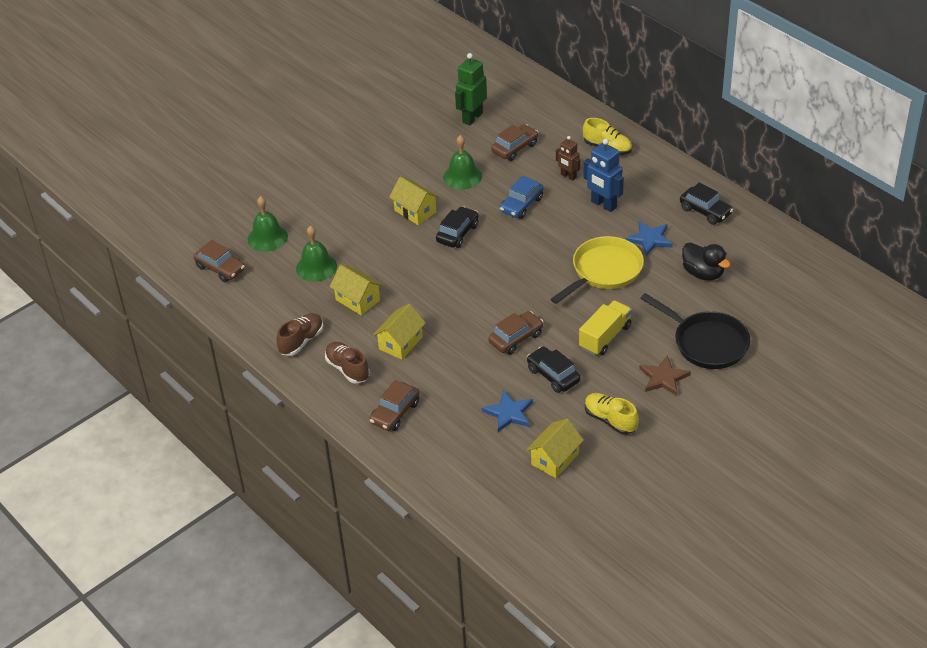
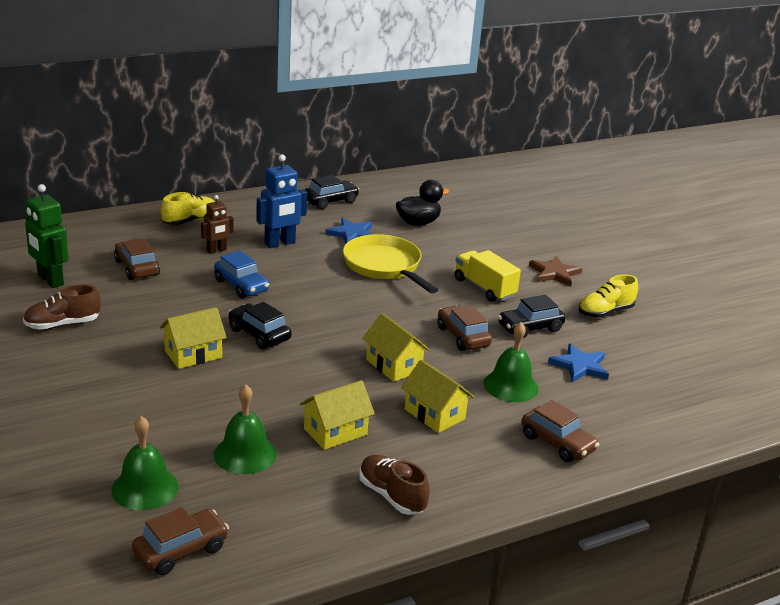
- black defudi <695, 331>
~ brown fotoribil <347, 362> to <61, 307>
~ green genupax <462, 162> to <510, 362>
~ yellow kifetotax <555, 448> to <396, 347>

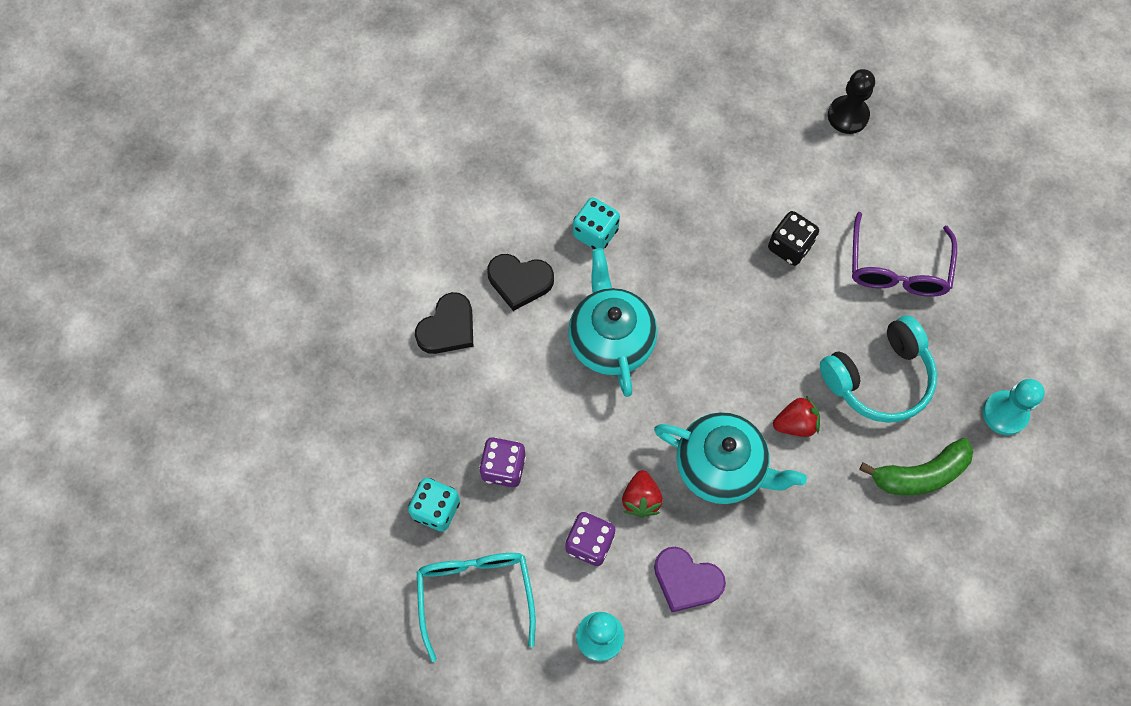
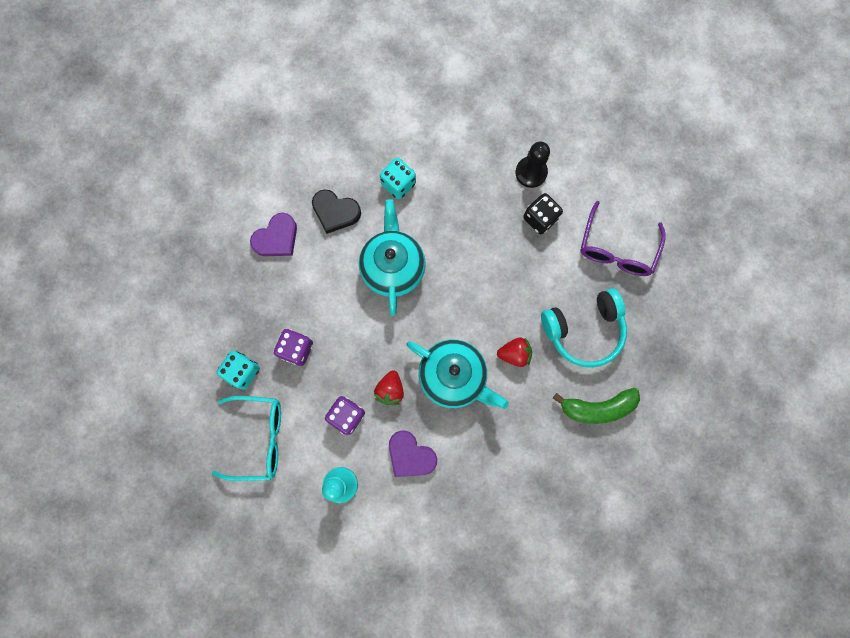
- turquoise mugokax <1014, 407>
~ black mugokax <851, 101> to <532, 165>
~ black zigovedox <444, 323> to purple zigovedox <273, 234>
~ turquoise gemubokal <476, 607> = <246, 438> 90 degrees clockwise

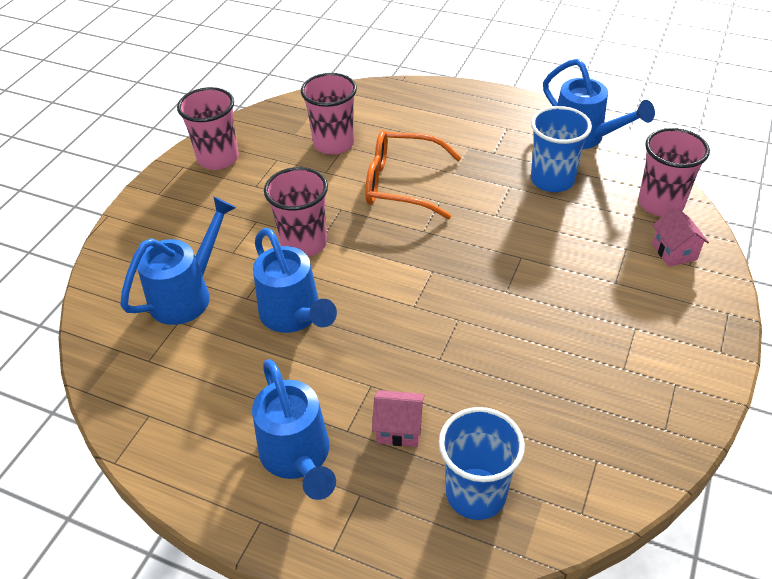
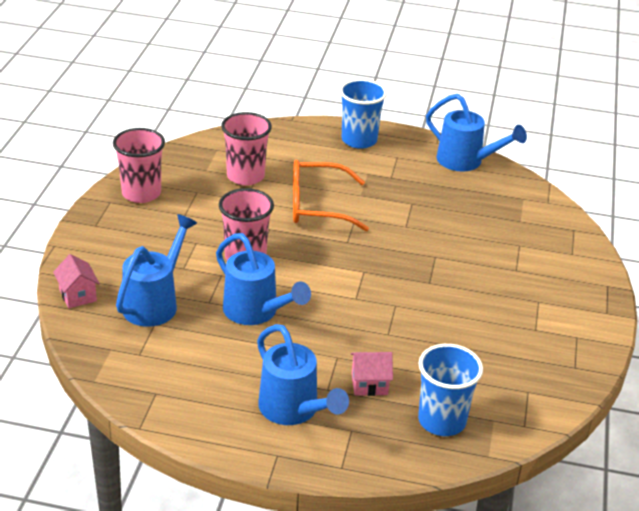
- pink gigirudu <674, 172>
~ blue gigirudu <561, 149> to <363, 114>
~ pink kifetotax <680, 237> to <76, 281>

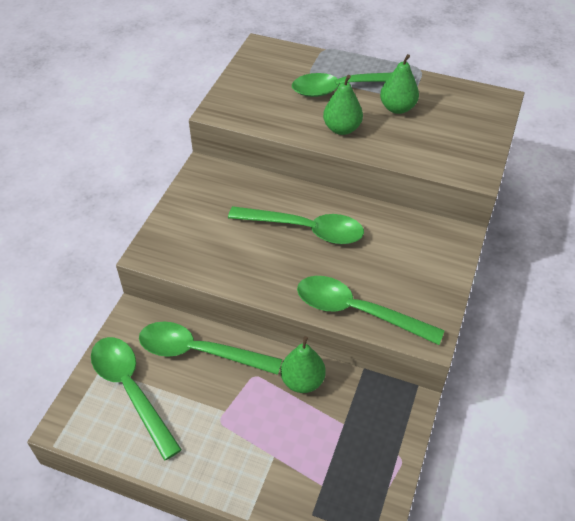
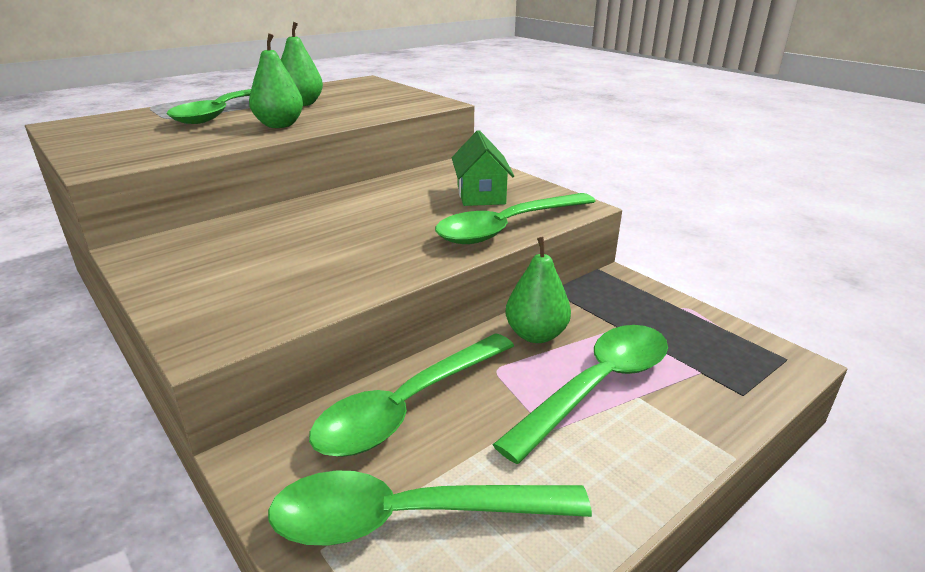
+ green kifetotax <483, 168>
~ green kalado <296, 225> to <580, 394>

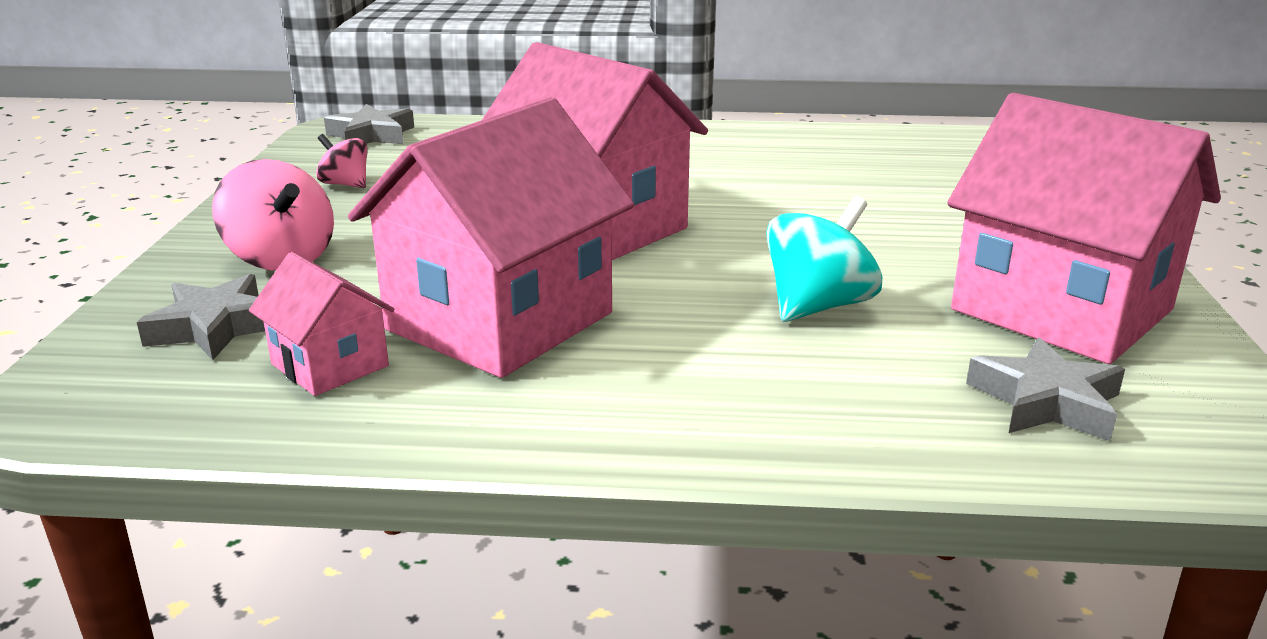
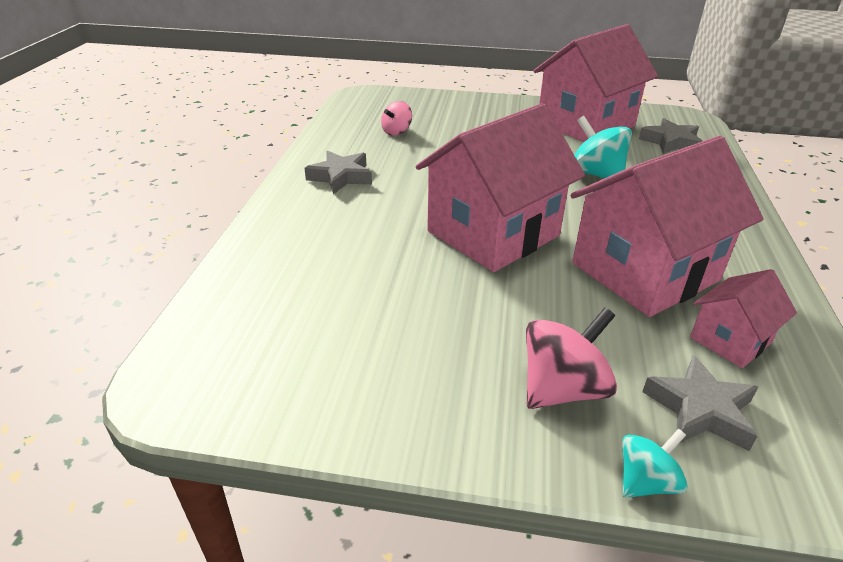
+ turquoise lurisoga <655, 463>
~ pink lurisoga <342, 161> to <396, 118>
~ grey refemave <369, 124> to <338, 172>
~ pink kifetotax <491, 237> = <667, 226> 75 degrees counterclockwise

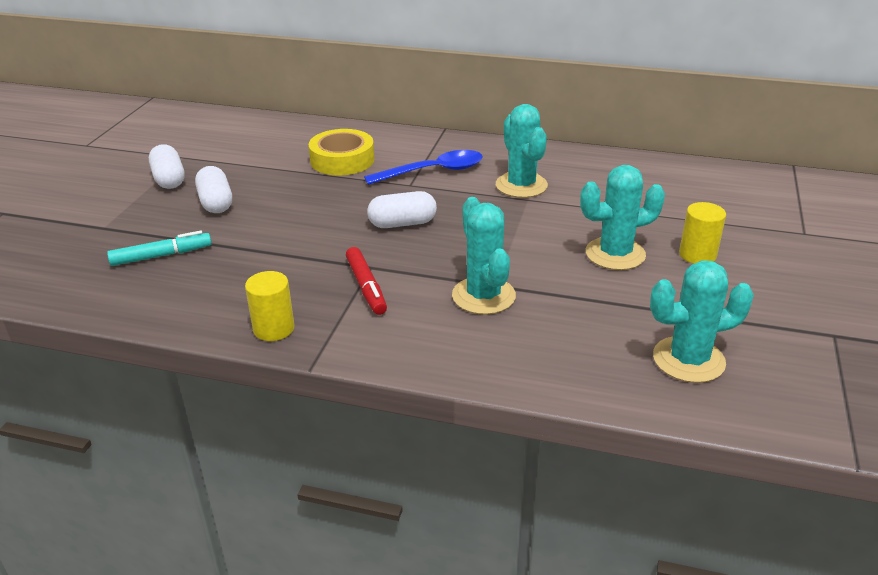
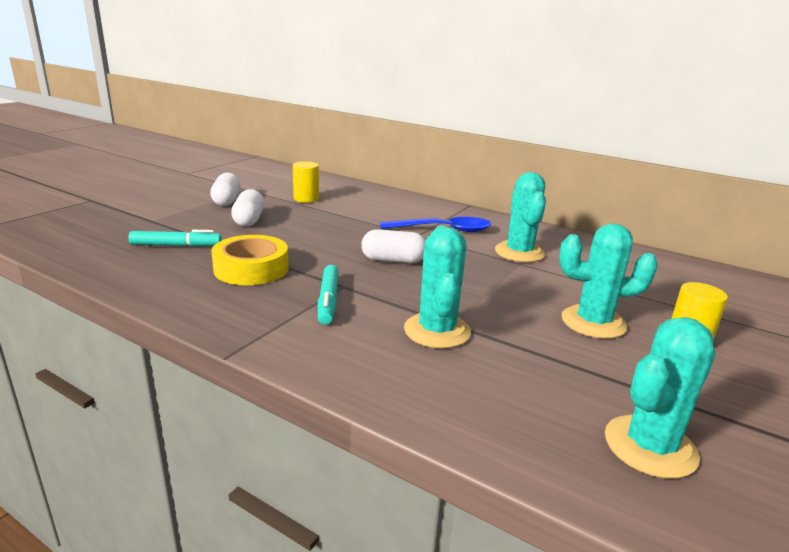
~ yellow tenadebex <270, 306> to <306, 182>
~ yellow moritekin <341, 152> to <249, 260>
~ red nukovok <366, 281> to turquoise nukovok <328, 295>
~ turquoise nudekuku <702, 321> = <660, 398> 45 degrees counterclockwise

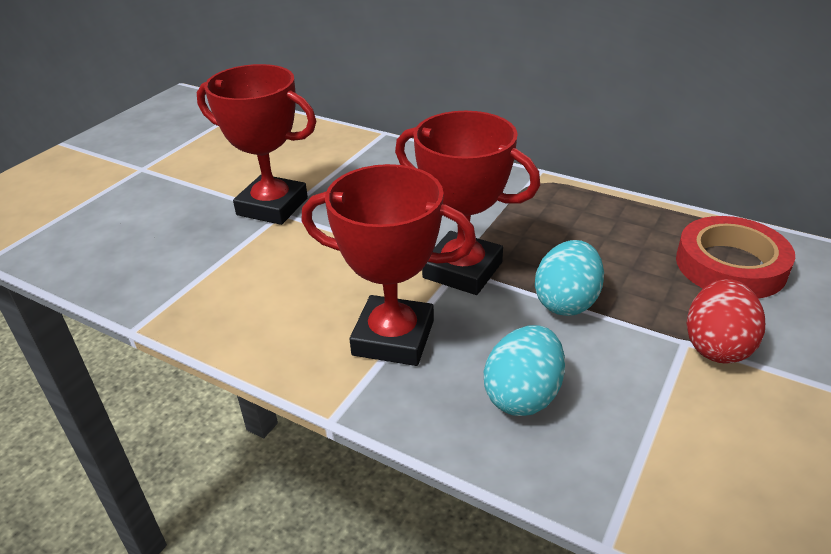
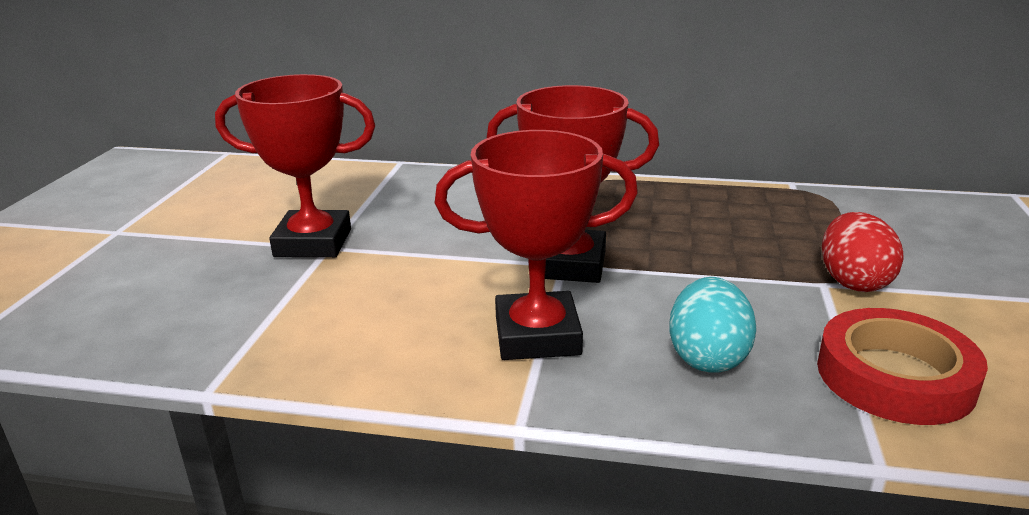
- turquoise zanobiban <569, 278>
~ red moritekin <735, 257> to <902, 366>

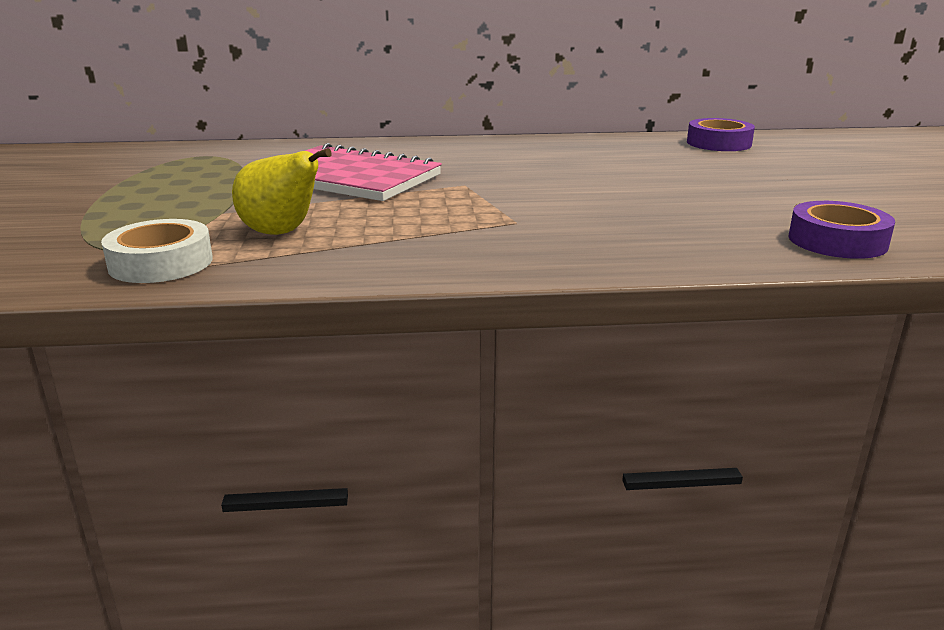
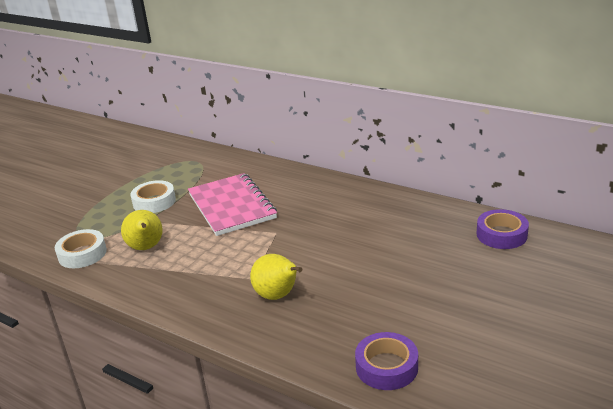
+ white moritekin <153, 196>
+ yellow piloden <276, 277>

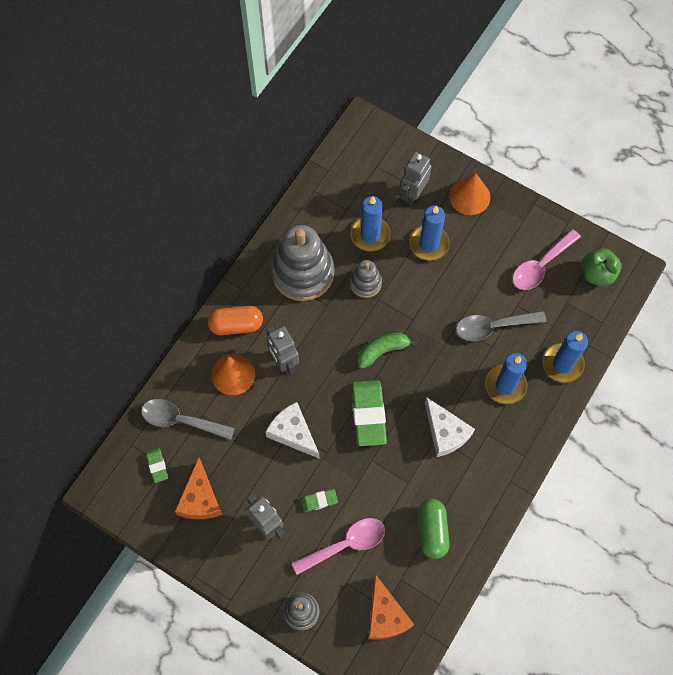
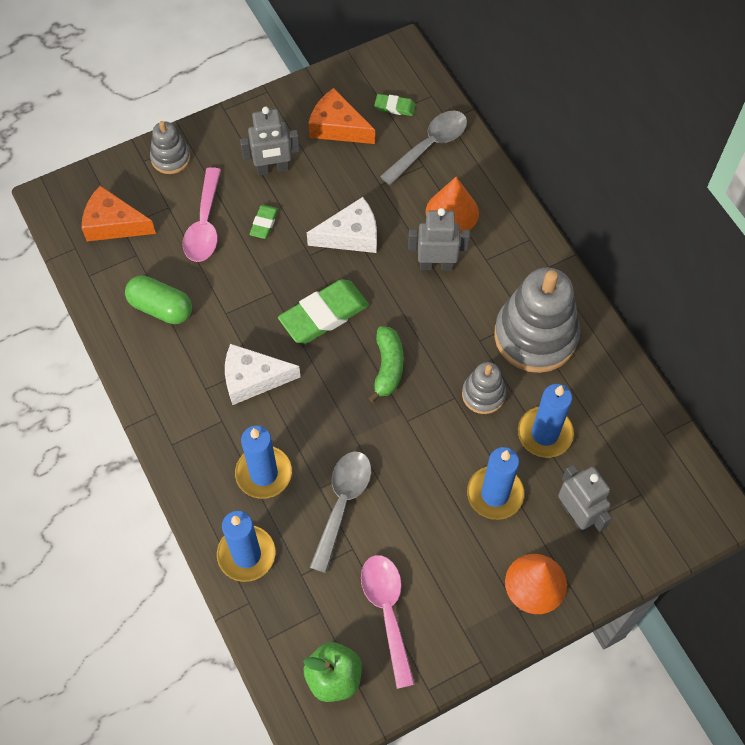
- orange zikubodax <235, 320>
~ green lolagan <369, 413> = <323, 311> 60 degrees counterclockwise

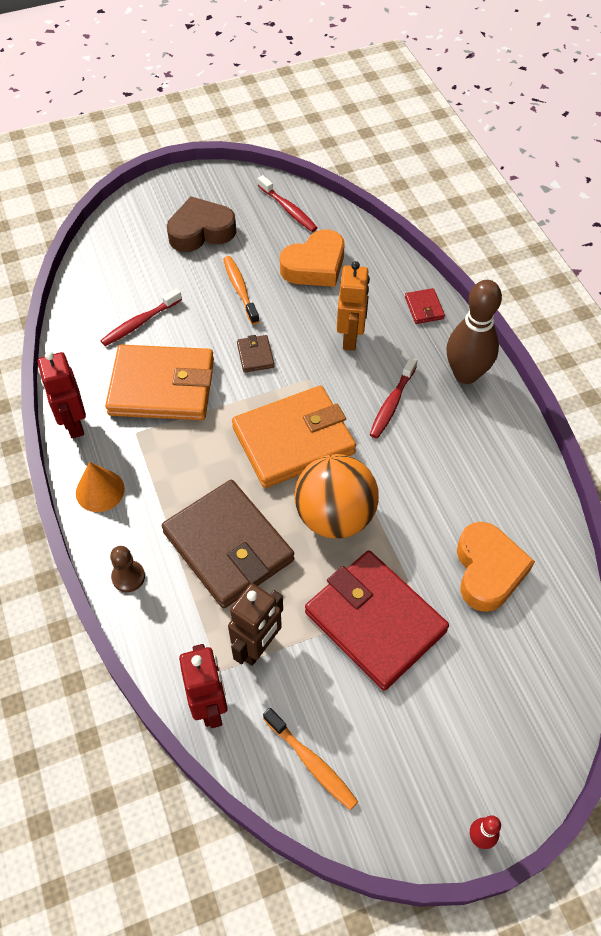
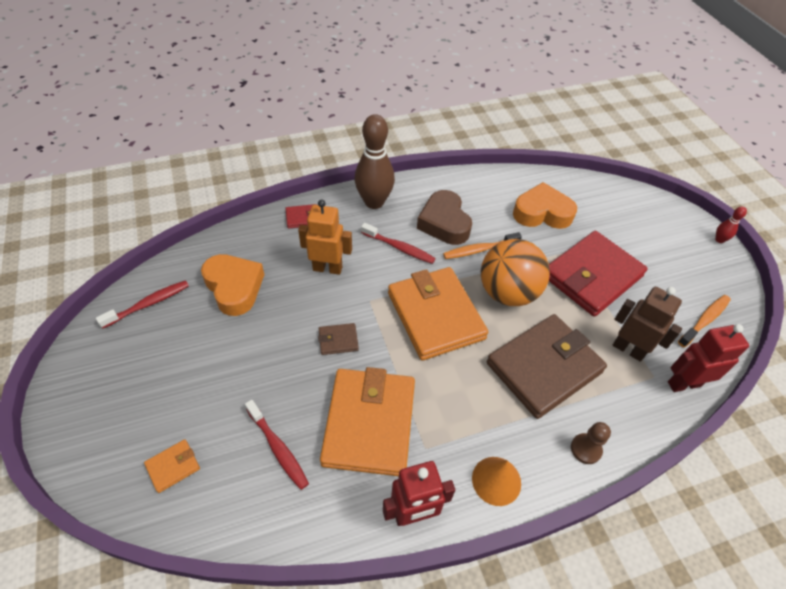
+ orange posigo <172, 466>
~ brown zigovedox <201, 224> to <444, 217>
~ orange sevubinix <241, 290> to <482, 245>

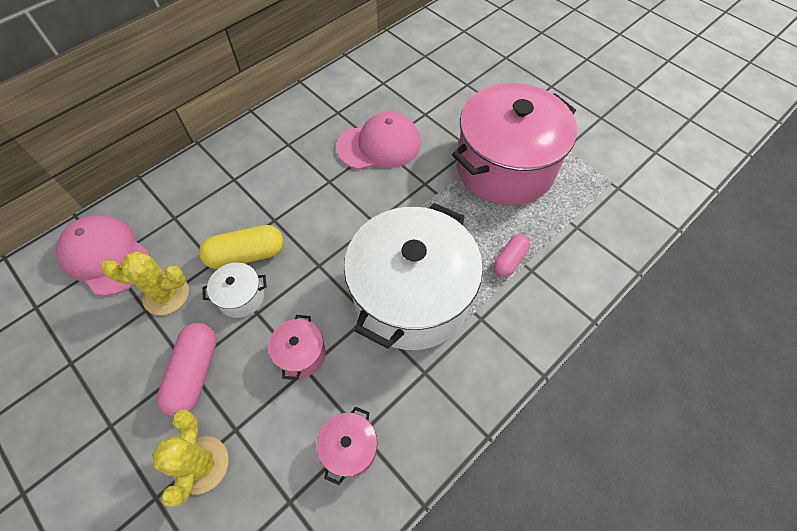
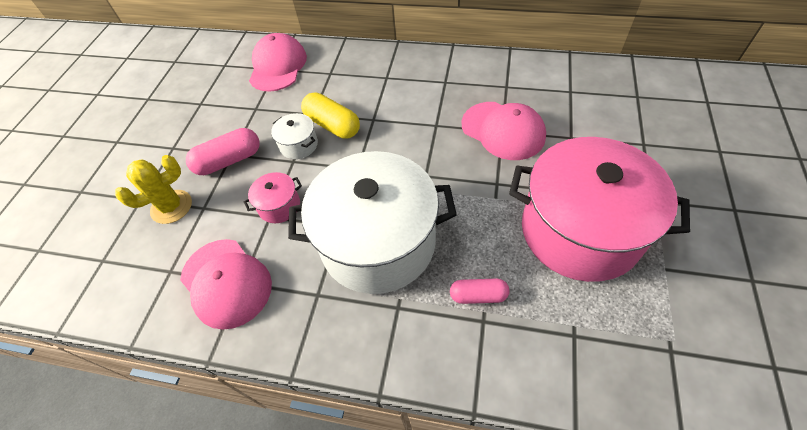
- yellow nudekuku <145, 283>
~ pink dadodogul <347, 446> to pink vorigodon <226, 284>

